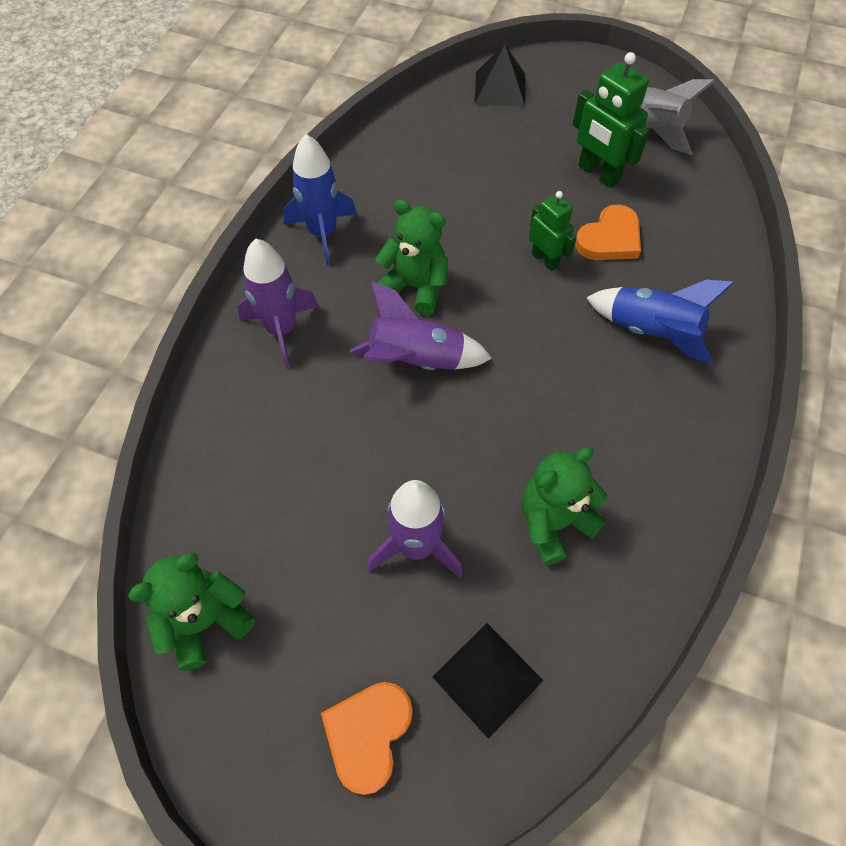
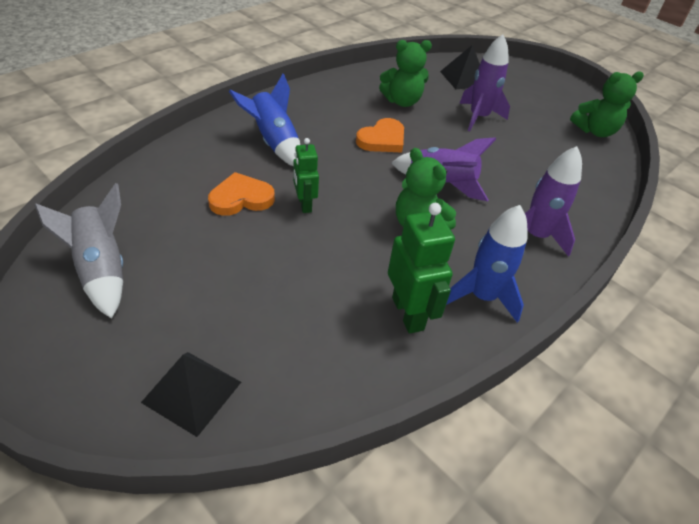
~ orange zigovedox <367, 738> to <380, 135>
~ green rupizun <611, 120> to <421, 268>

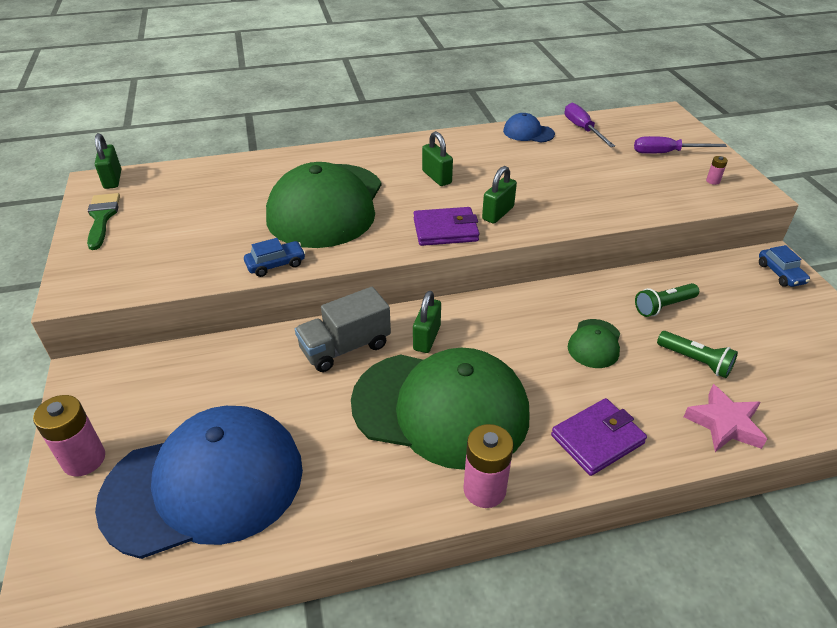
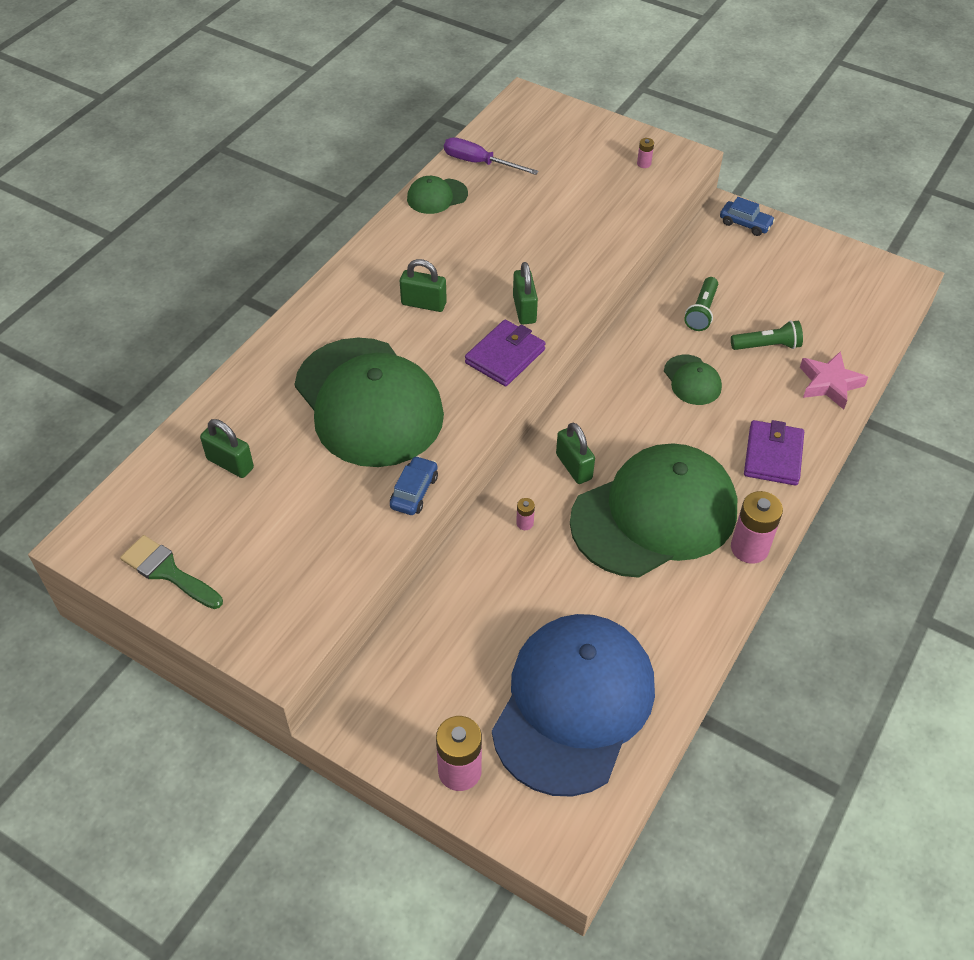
- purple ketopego <680, 145>
~ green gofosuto <108, 161> to <227, 448>
~ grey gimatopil <343, 329> to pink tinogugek <525, 514>
~ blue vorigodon <529, 127> to green vorigodon <437, 195>

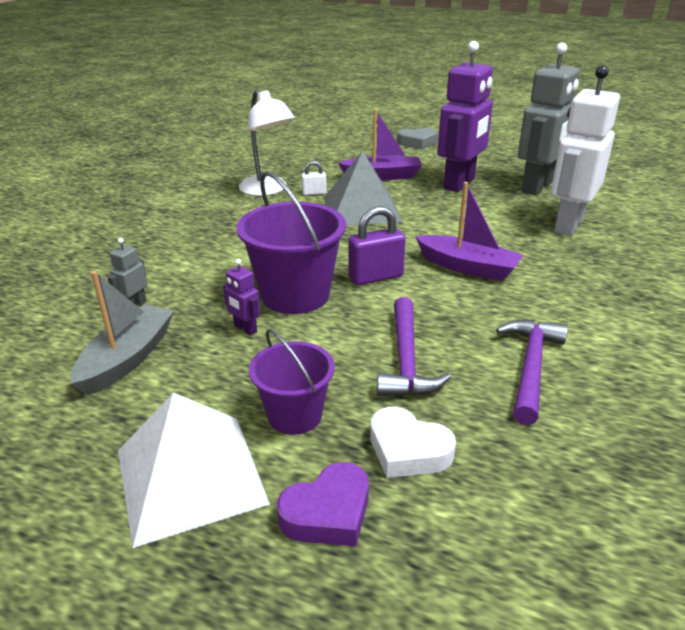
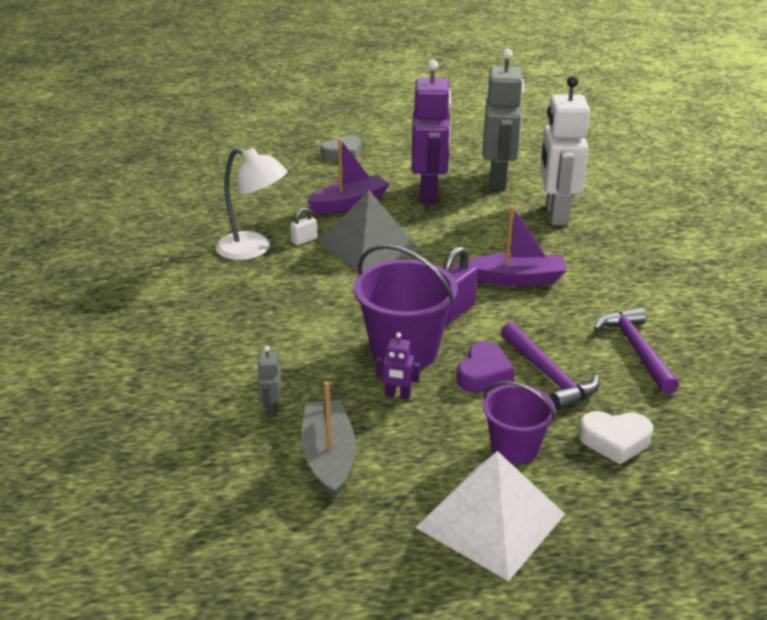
~ purple zigovedox <323, 504> to <486, 366>

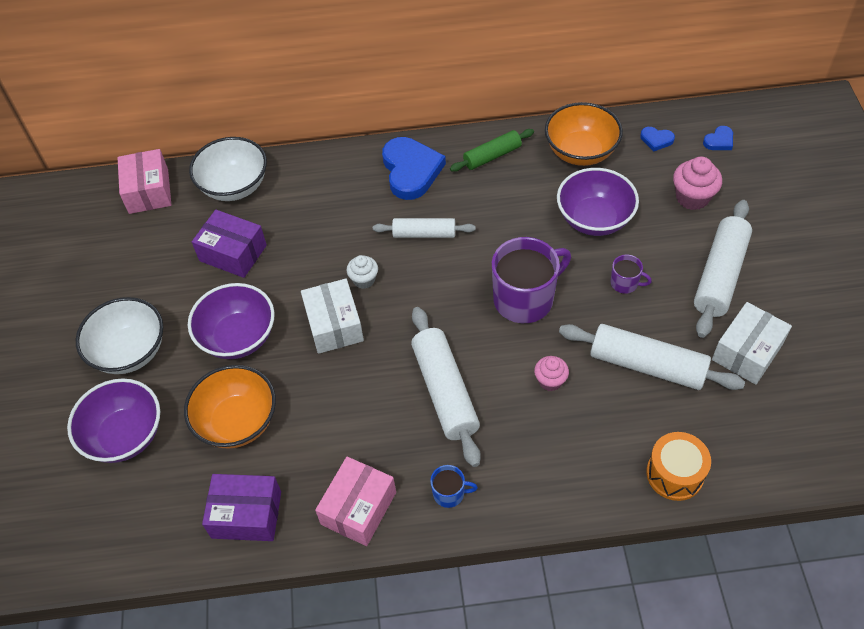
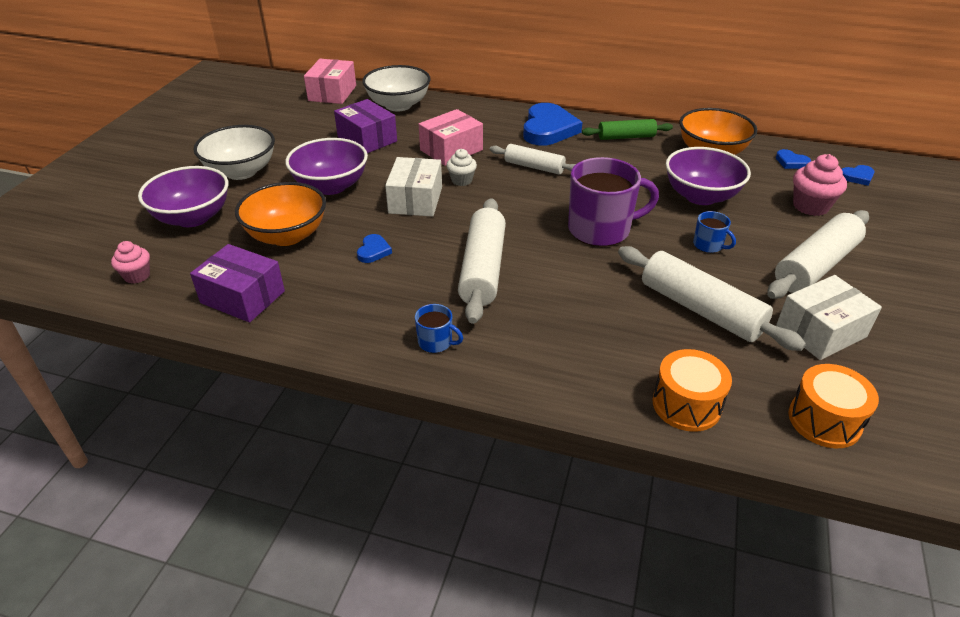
+ blue zigovedox <374, 248>
+ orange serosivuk <834, 406>
~ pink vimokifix <355, 501> to <451, 137>
~ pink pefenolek <551, 373> to <130, 262>
~ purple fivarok <631, 274> to blue fivarok <714, 232>

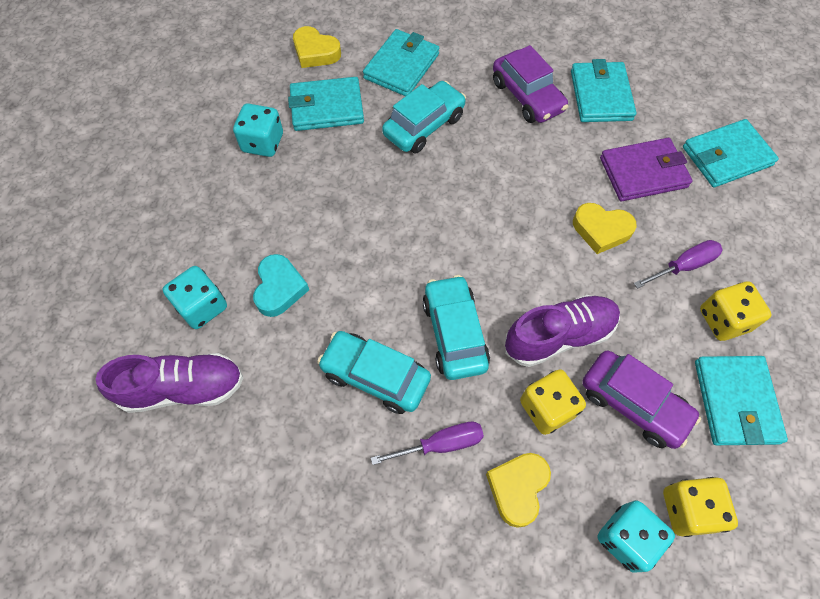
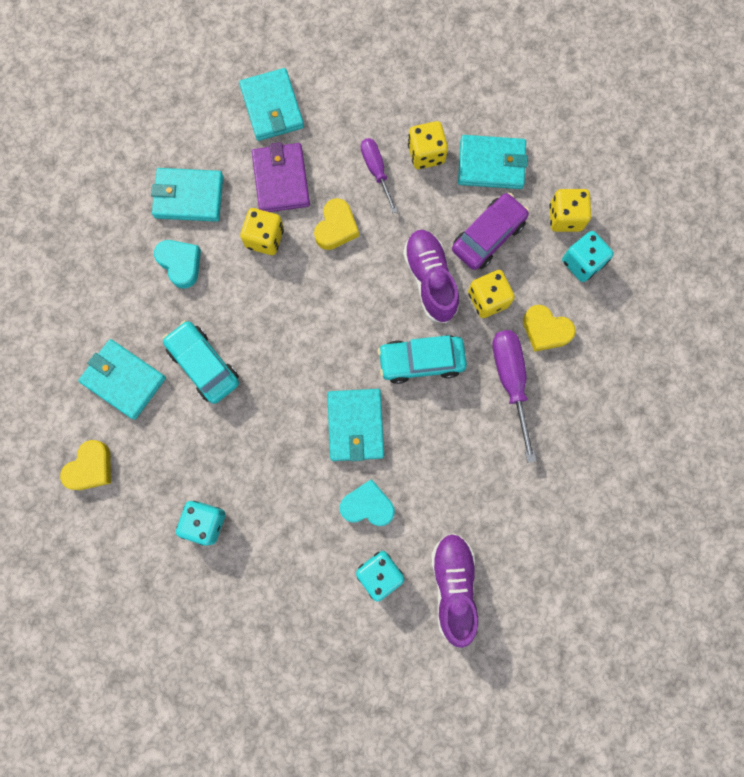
- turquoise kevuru <374, 372>
+ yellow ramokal <262, 231>
~ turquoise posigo <326, 104> to <355, 425>
~ purple kevuru <531, 84> to turquoise zigovedox <177, 264>
~ purple ketopego <427, 443> = <514, 396> x1.53

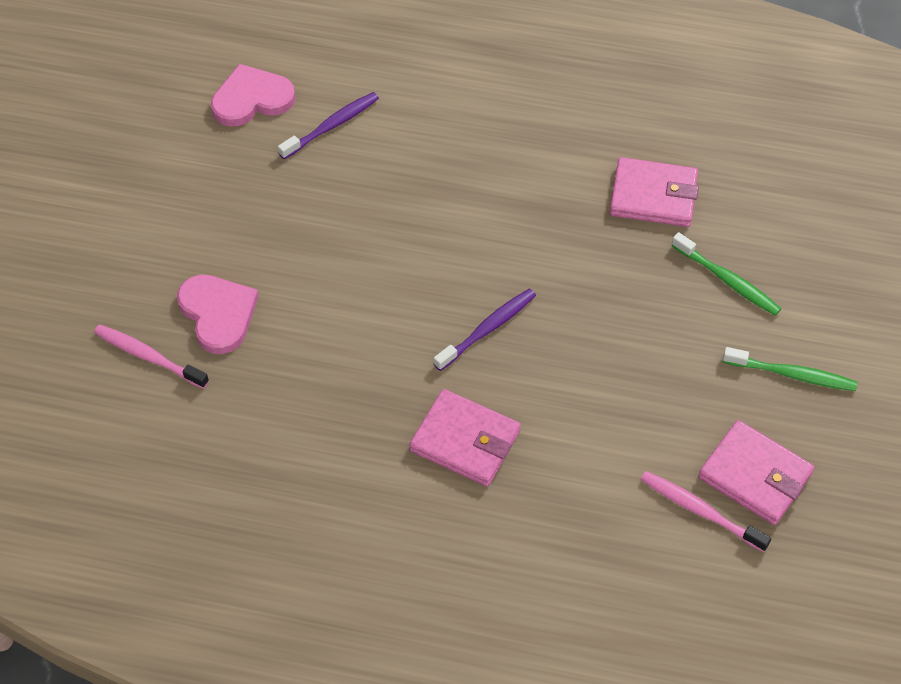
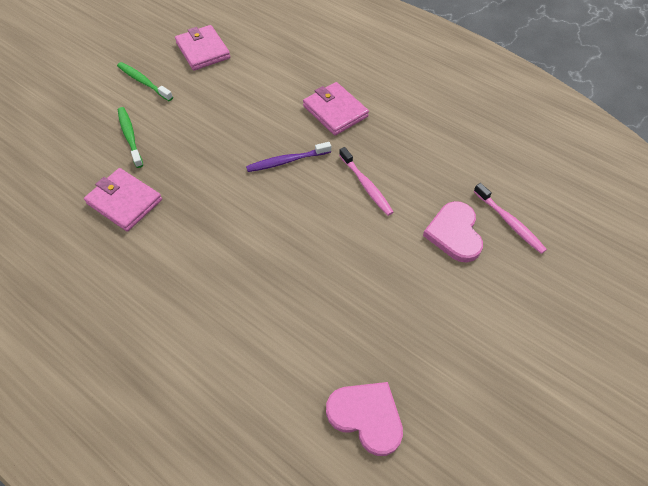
- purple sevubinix <328, 126>
~ pink sevubinix <705, 511> to <366, 181>
~ pink zigovedox <253, 95> = <364, 419> 150 degrees counterclockwise

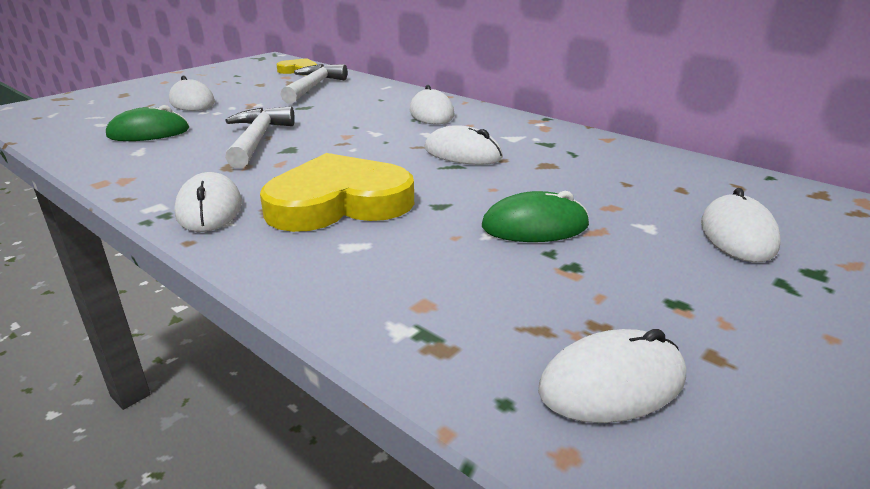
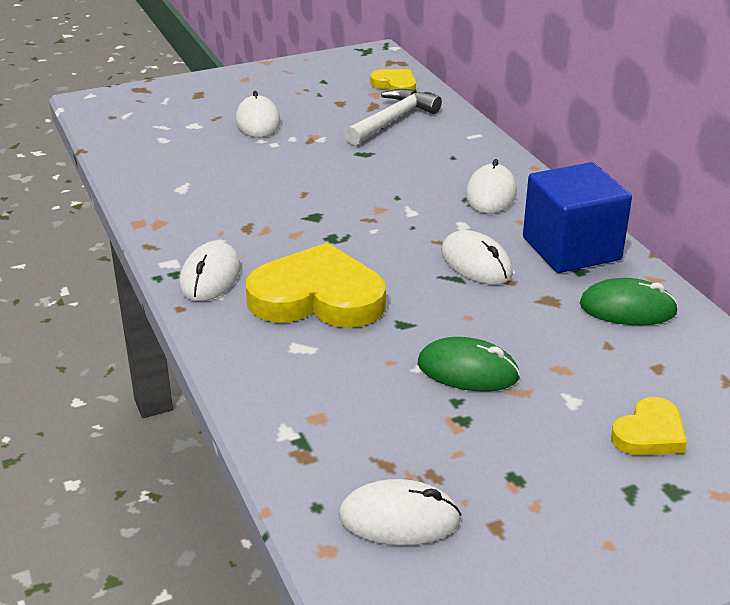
- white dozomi <260, 137>
+ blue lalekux <577, 217>
~ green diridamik <147, 123> to <629, 301>
~ white diridamik <741, 225> to yellow zigovedox <649, 426>

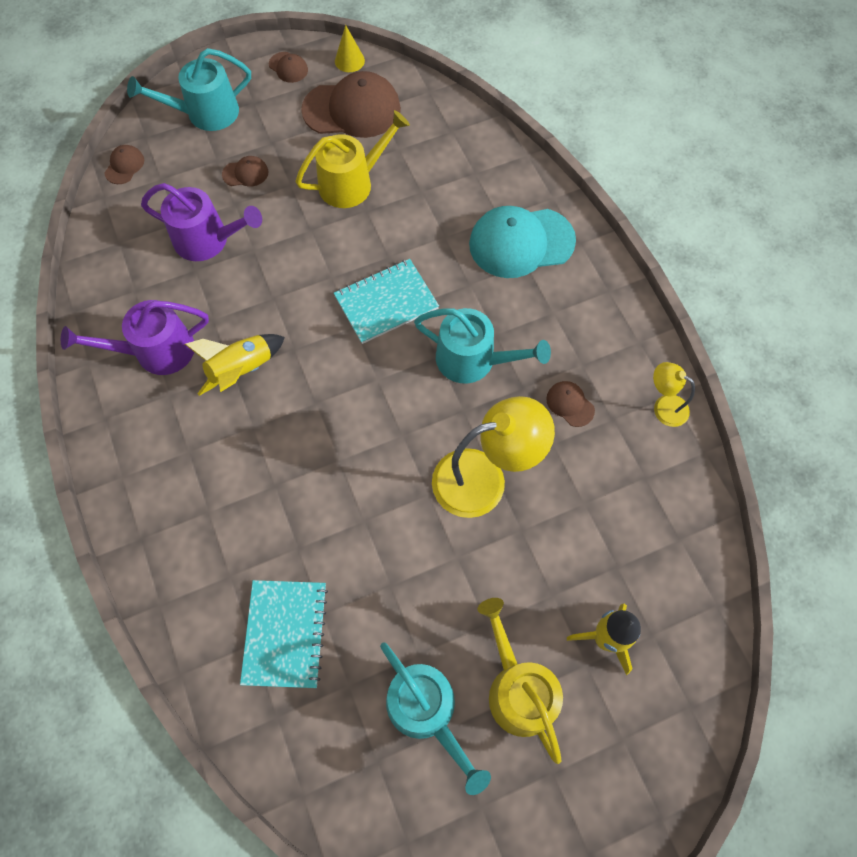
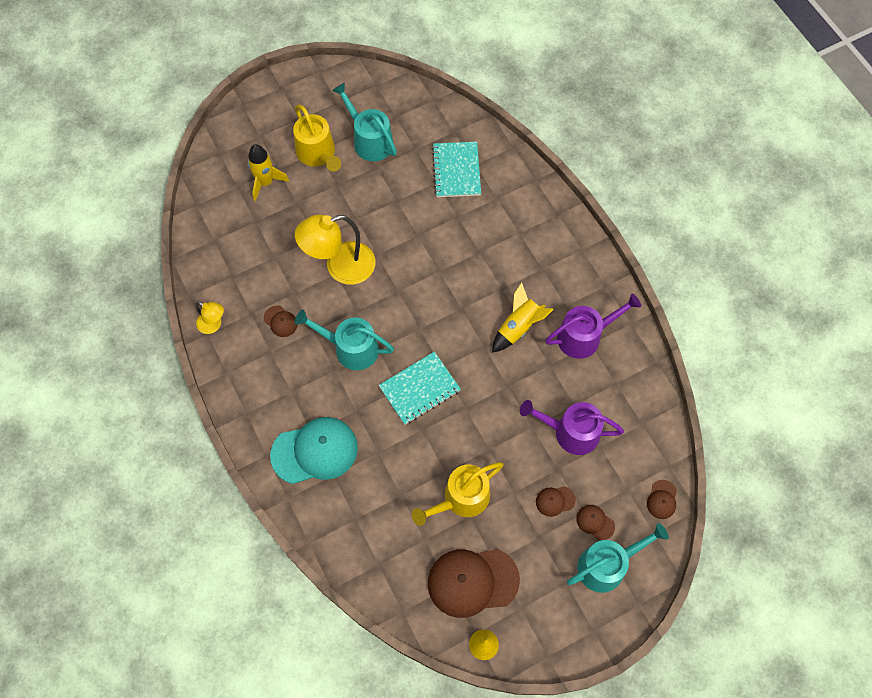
~ brown vorigodon <288, 67> to <595, 523>

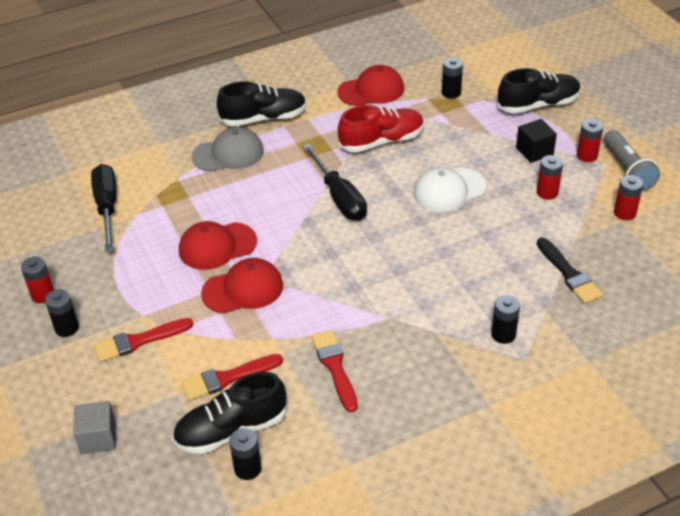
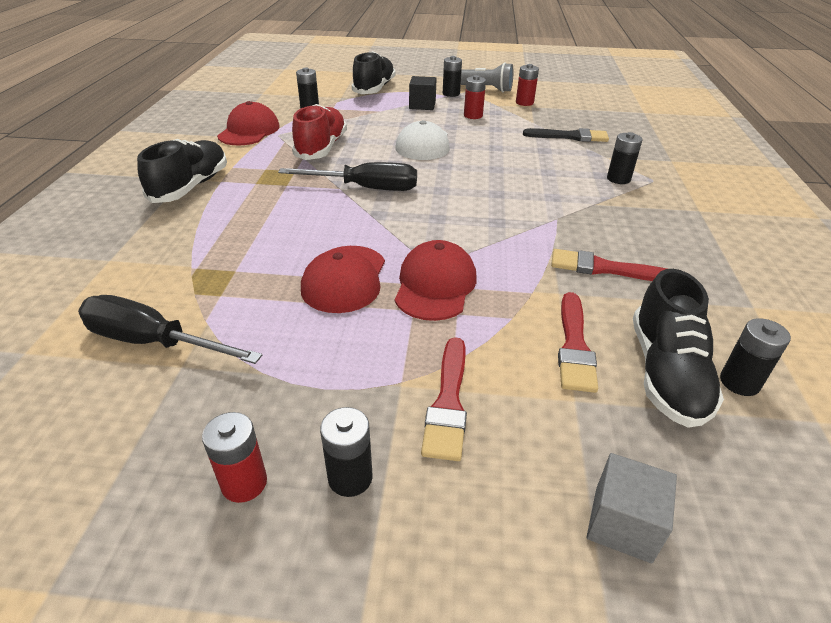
- grey vorigodon <228, 149>
~ red tinogugek <590, 140> to black tinogugek <452, 76>

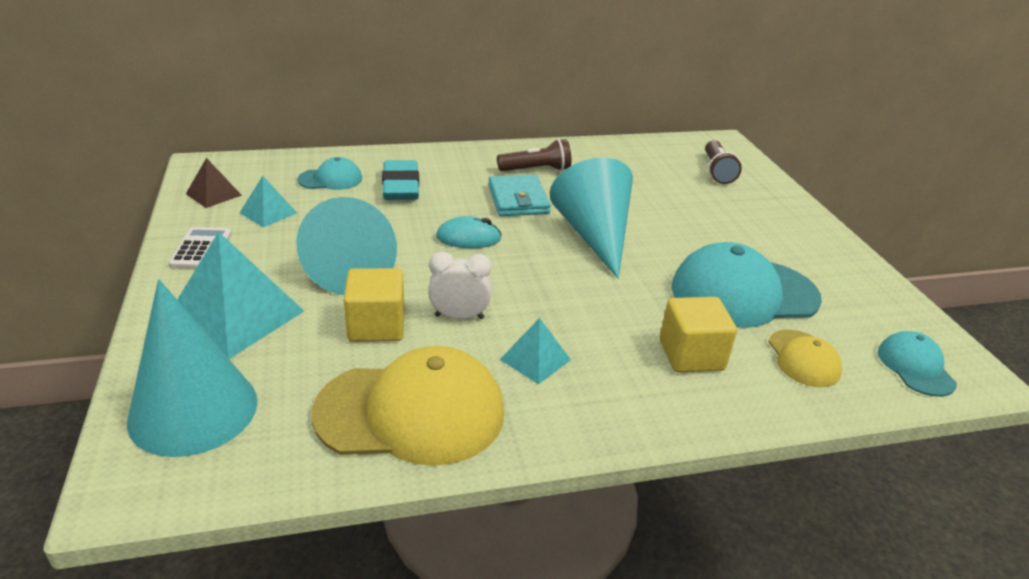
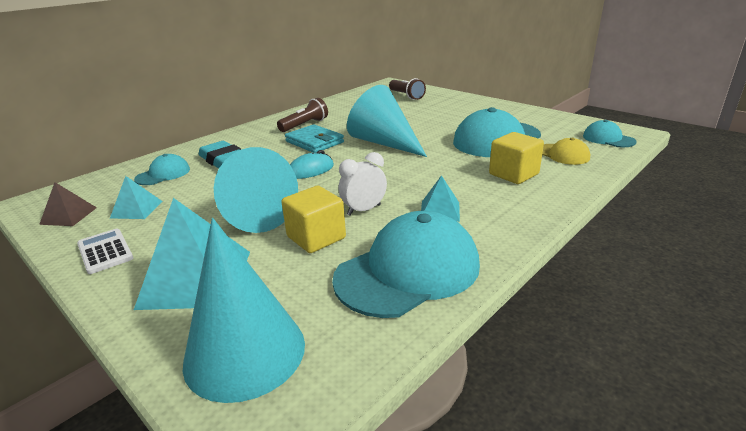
~ yellow vorigodon <407, 406> to turquoise vorigodon <406, 264>

